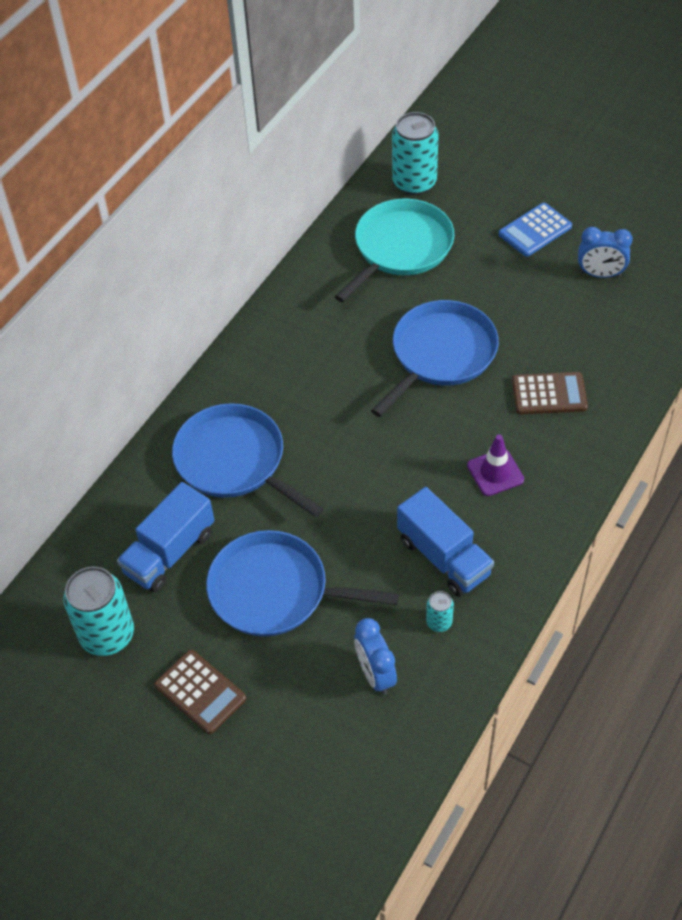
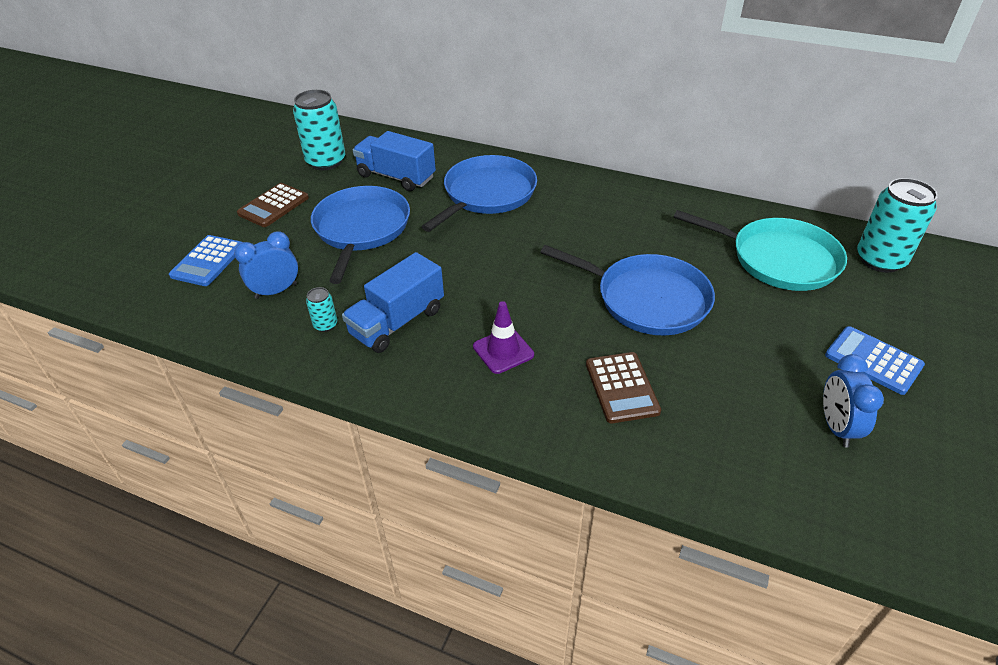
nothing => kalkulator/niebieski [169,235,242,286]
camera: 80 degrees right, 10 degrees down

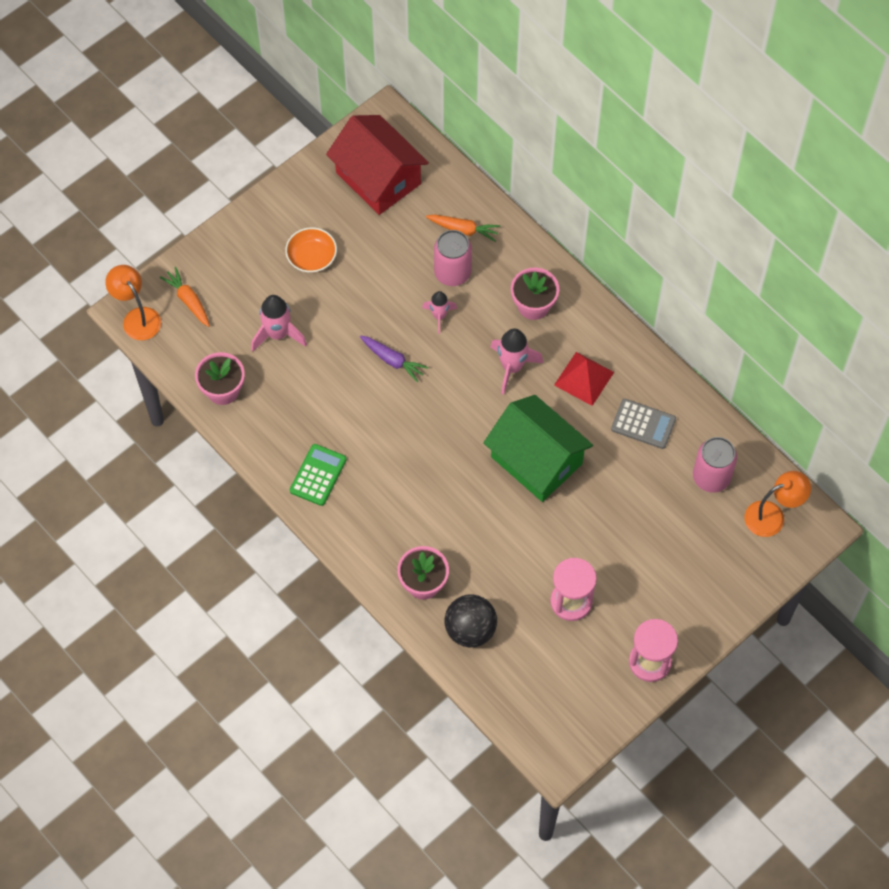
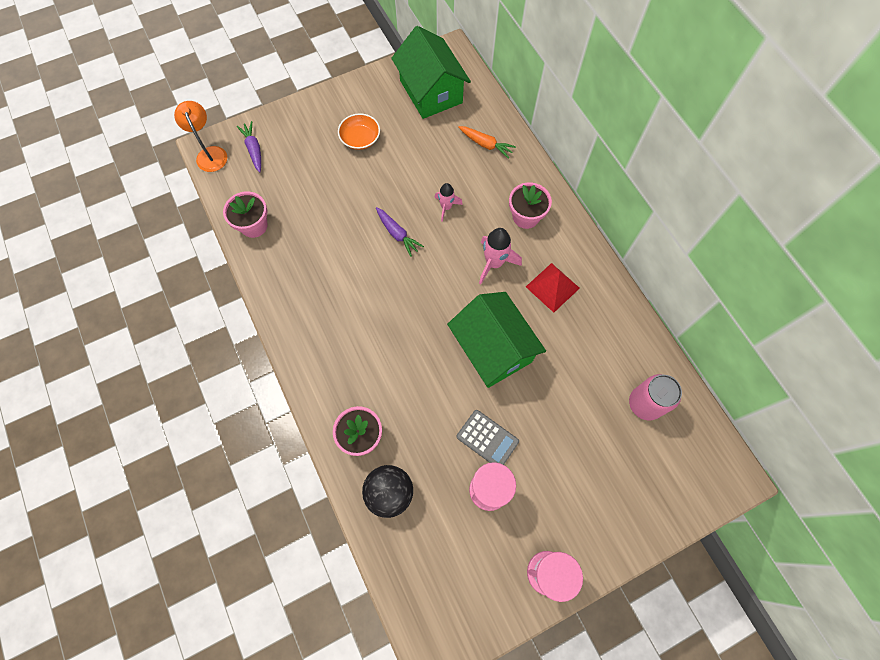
marchewka/pomarańczowy [159,267,210,327] => marchewka/fioletowy [237,121,261,173]
rakieta/różowy [251,295,307,351] => nothing
kalkulator/zielony [290,444,346,506] => nothing
domek/czerwony [326,115,429,215] => domek/zielony [391,26,471,119]
puszka/różowy [434,230,472,286] => nothing
kalkulator/szary [611,399,676,449] => kalkulator/szary [457,410,519,465], shifted
lampka/pomarańczowy [744,471,811,537] => nothing
camera: 15 degrees right, 5 degrees up

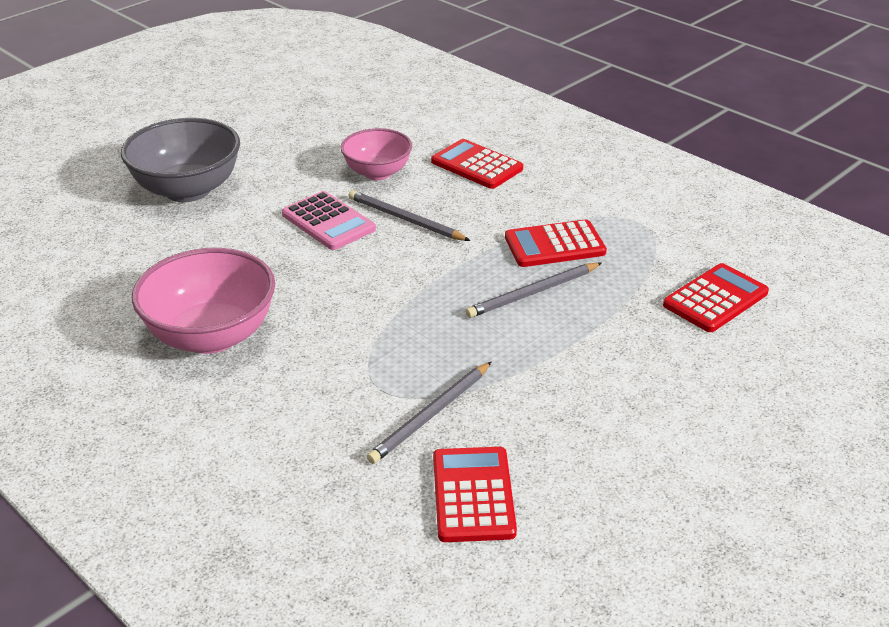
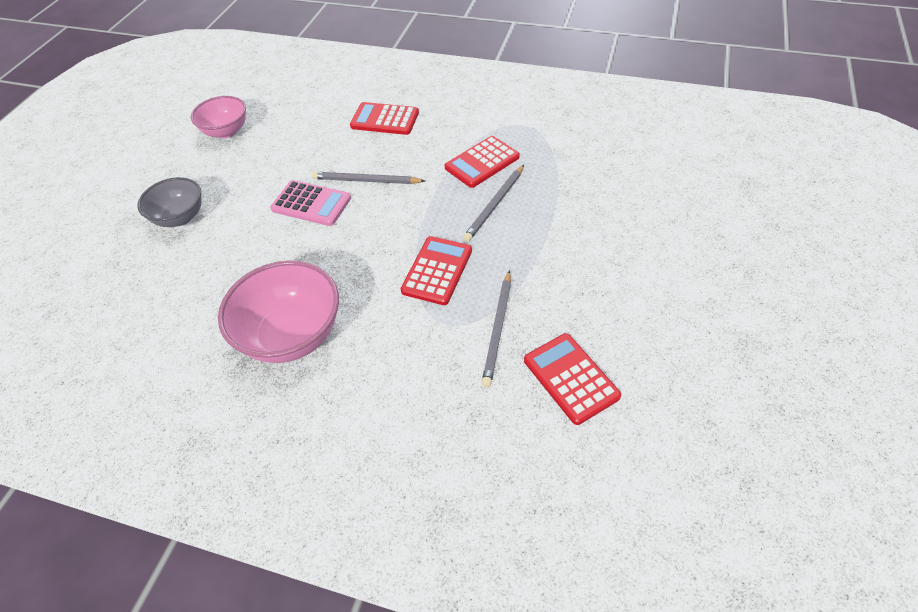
miska/szary [121,118,240,202] => miska/szary [137,177,202,227], x0.63
miska/różowy [341,128,412,180] => miska/różowy [191,96,246,138], shifted
kalkulator/czerwony [663,263,769,332] => kalkulator/czerwony [401,236,472,305], shifted
camera: 25 degrees left, 15 degrees up

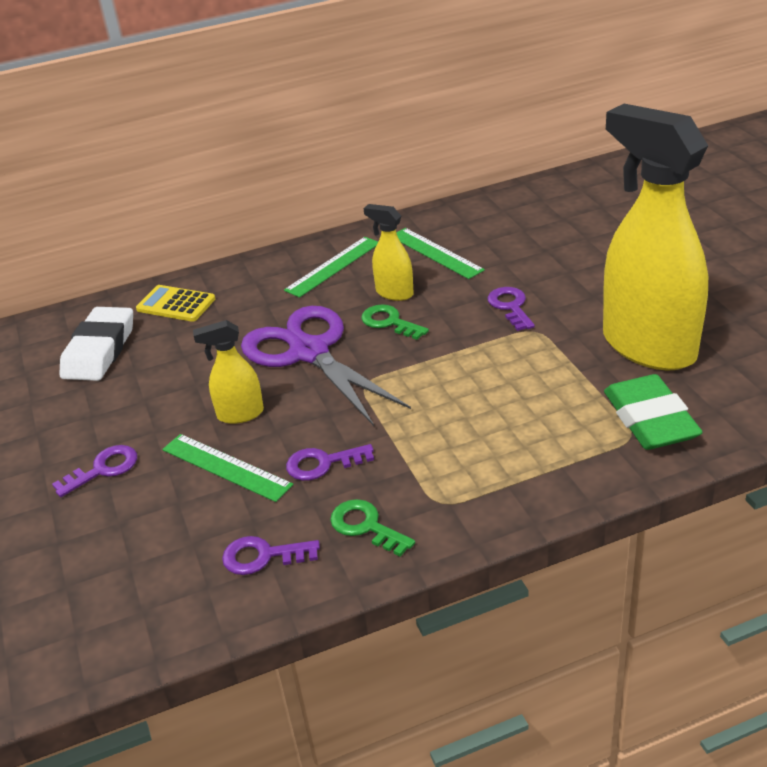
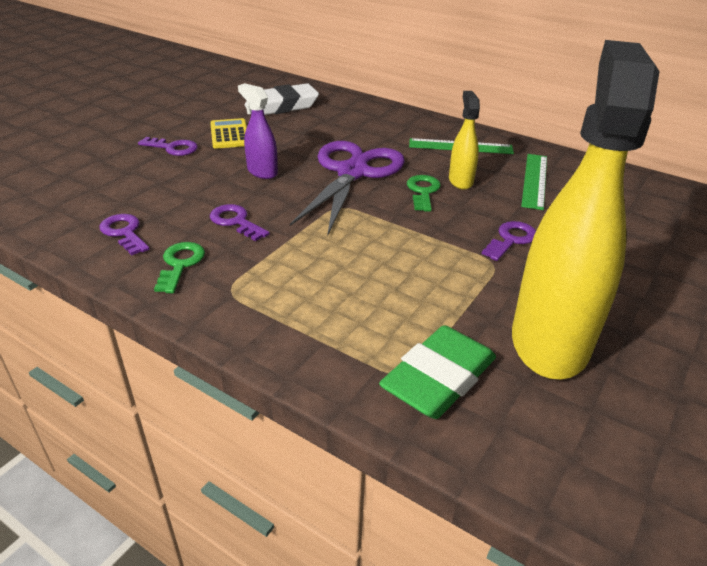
kalkulator/żółty [136,285,215,322] => kalkulator/żółty [210,118,247,149], shifted
linijka/zielony [162,434,293,502] => nothing
spryskiwacz/żółty [193,320,264,424] => spryskiwacz/fioletowy [238,83,278,179]
camera: 50 degrees right, 0 degrees up

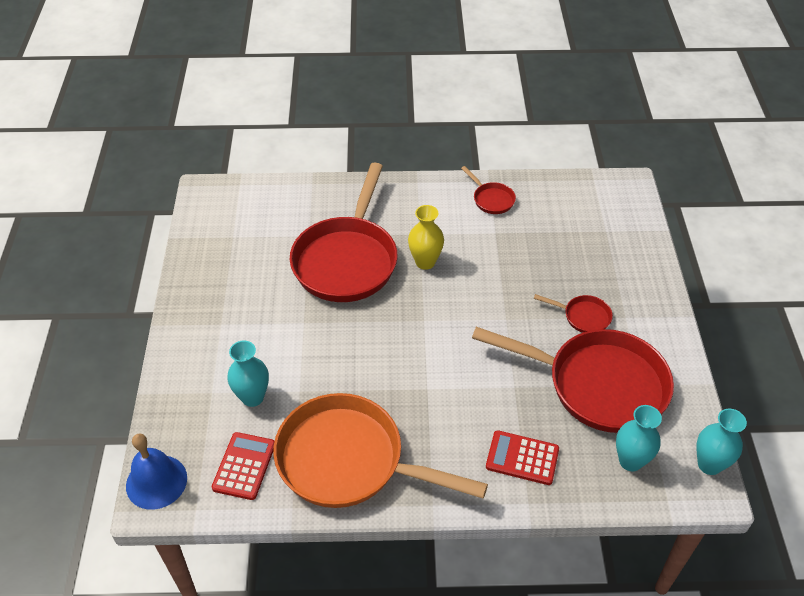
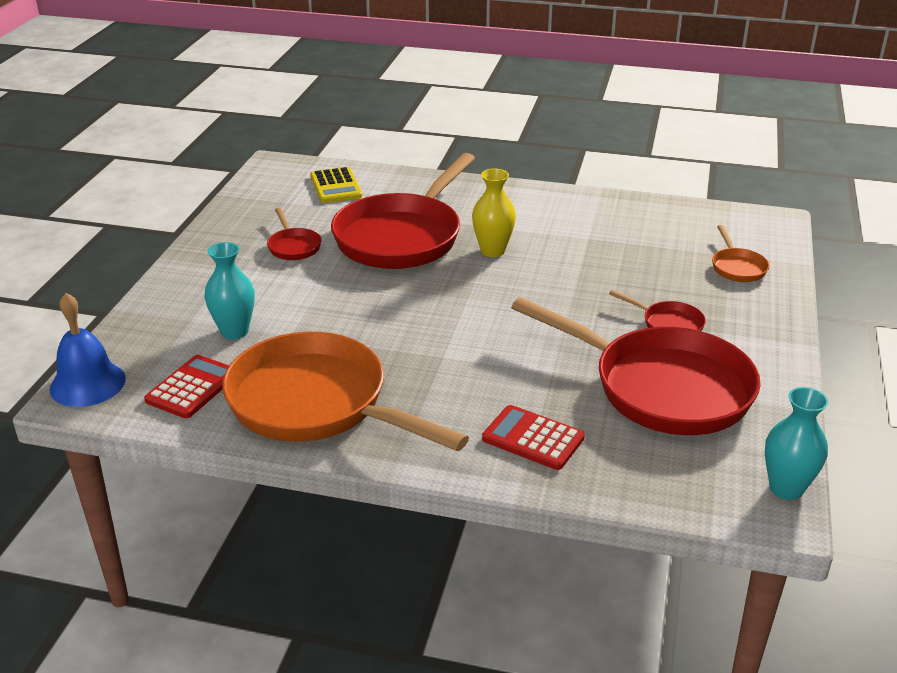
patelnia/czerwony [461,166,516,214] => patelnia/czerwony [267,208,322,260], shifted
wazon/turkusowy [616,405,662,471] => nothing
nothing => kalkulator/żółty [310,167,362,203]
nothing => patelnia/pomarańczowy [712,225,769,282]
camera: 15 degrees right, 15 degrees down

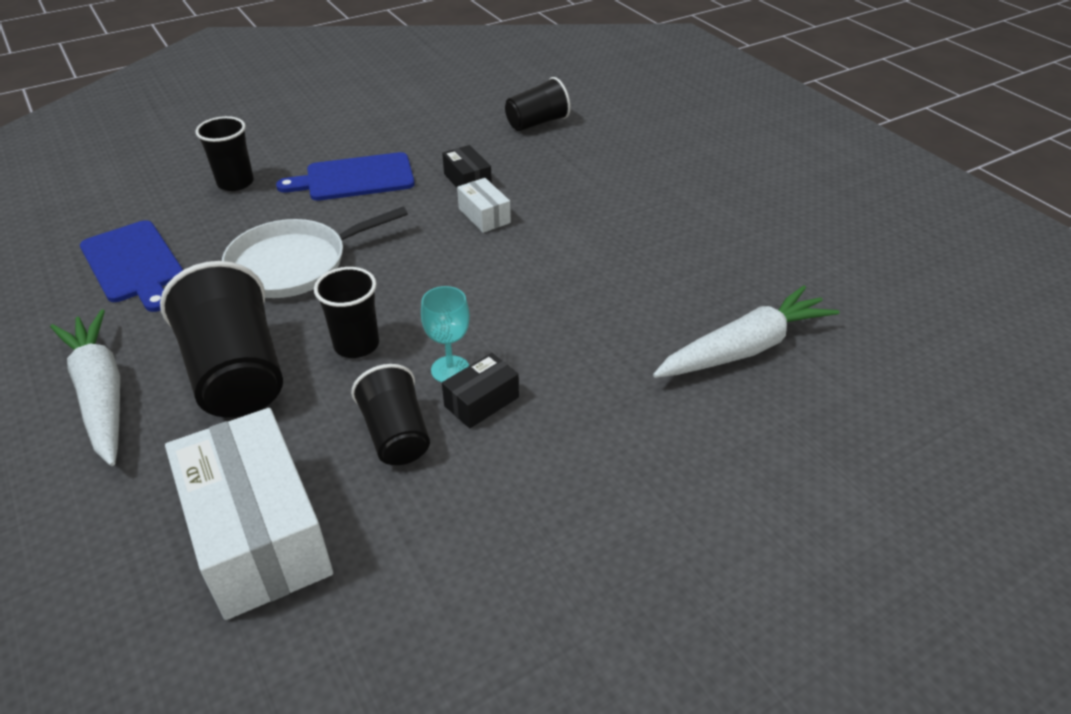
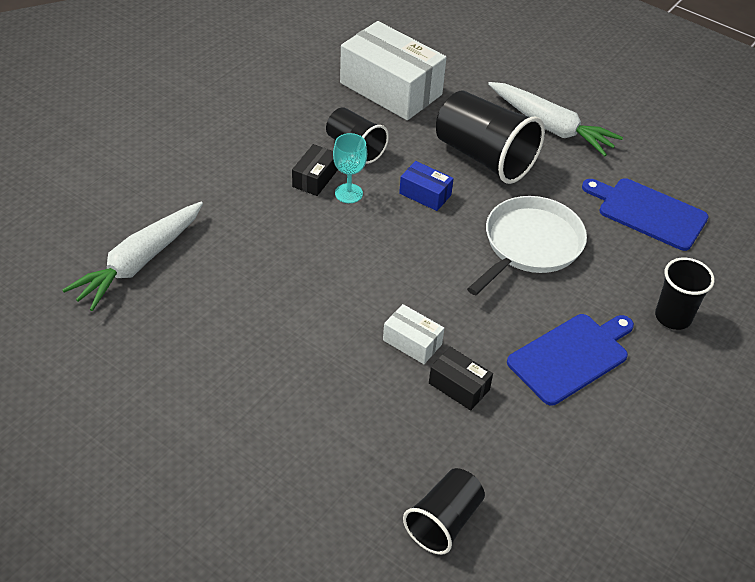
szklanka/czarny [314,267,379,358] => pudełko/niebieski [399,161,454,211]
camera: 155 degrees right, 5 degrees up

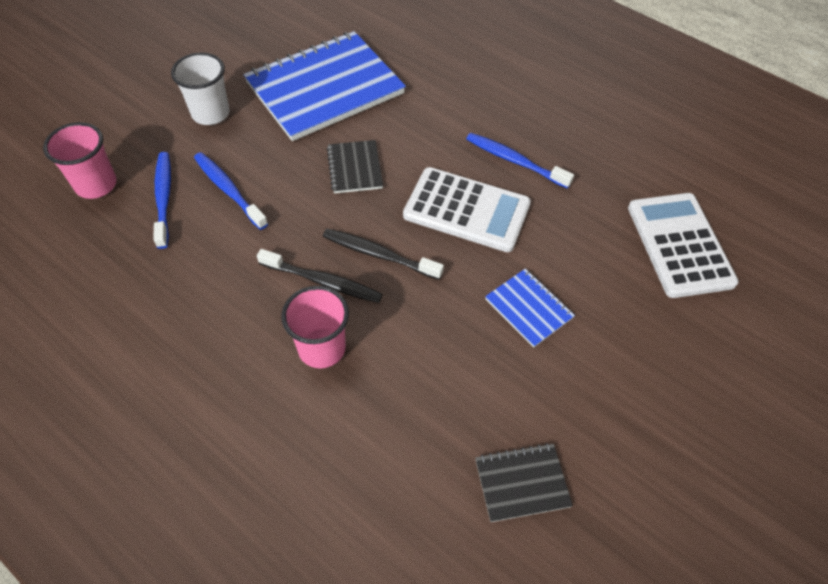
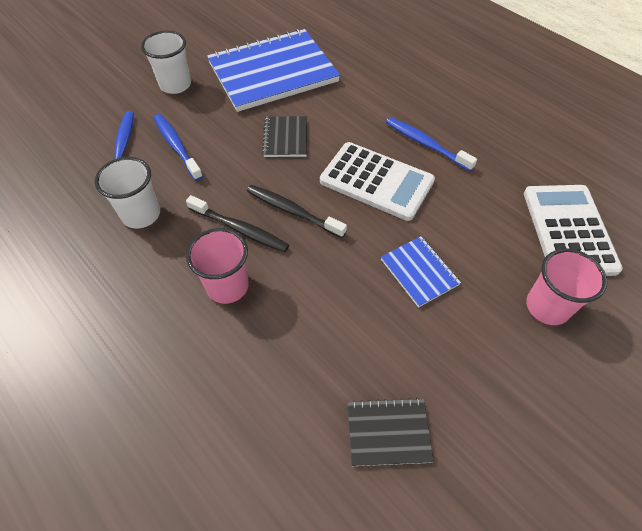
szklanka/różowy [43,122,117,199] => szklanka/różowy [526,249,607,325], shifted
nothing => szklanka/biały [95,157,160,228]
camera: 10 degrees right, 0 degrees up

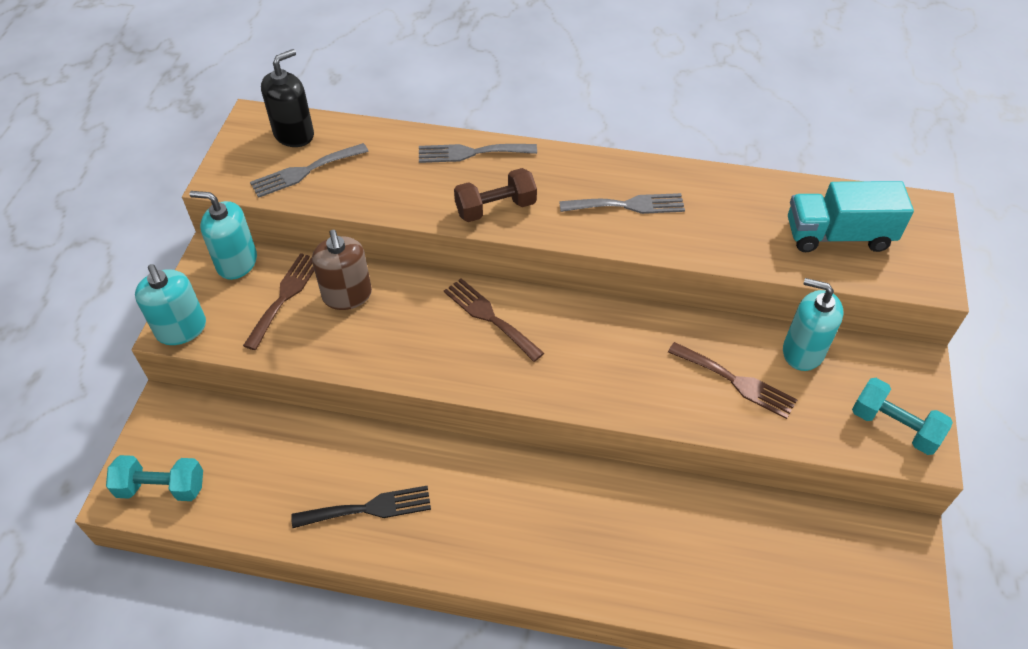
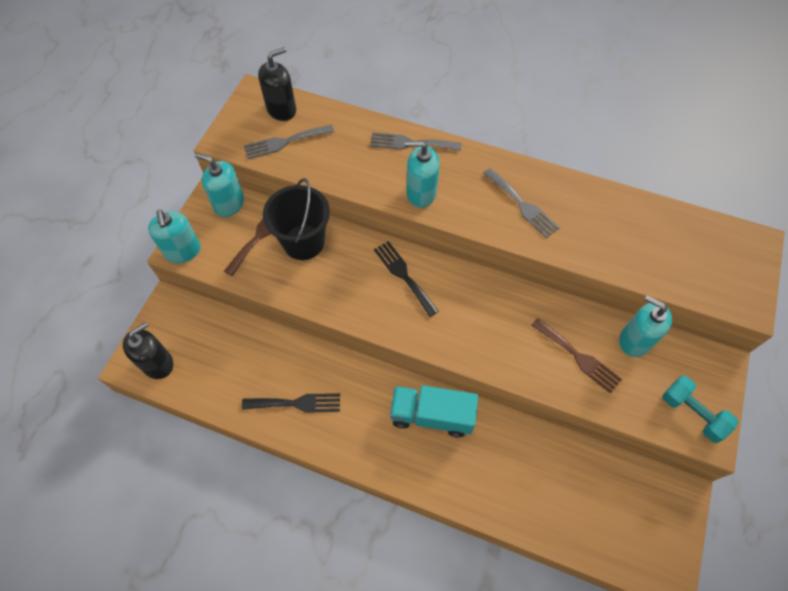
hantel/turkusowy [106,455,203,501] => dozownik mydła/czarny [123,322,173,379]
dozownik mydła/brązowy [312,230,372,310] => wiadro/czarny [263,178,330,260]
widelec/brązowy [444,278,544,362] => widelec/czarny [374,241,439,317]
hantel/brązowy [454,168,537,222] => dozownik mydła/turkusowy [405,141,440,208]
widelec/szary [559,193,685,214] => widelec/szary [483,168,560,238], 45 degrees clockwise
ciężarówka/turkusowy [788,181,914,252] => ciężarówka/turkusowy [390,385,478,437], shifted
camera: 10 degrees right, 10 degrees up

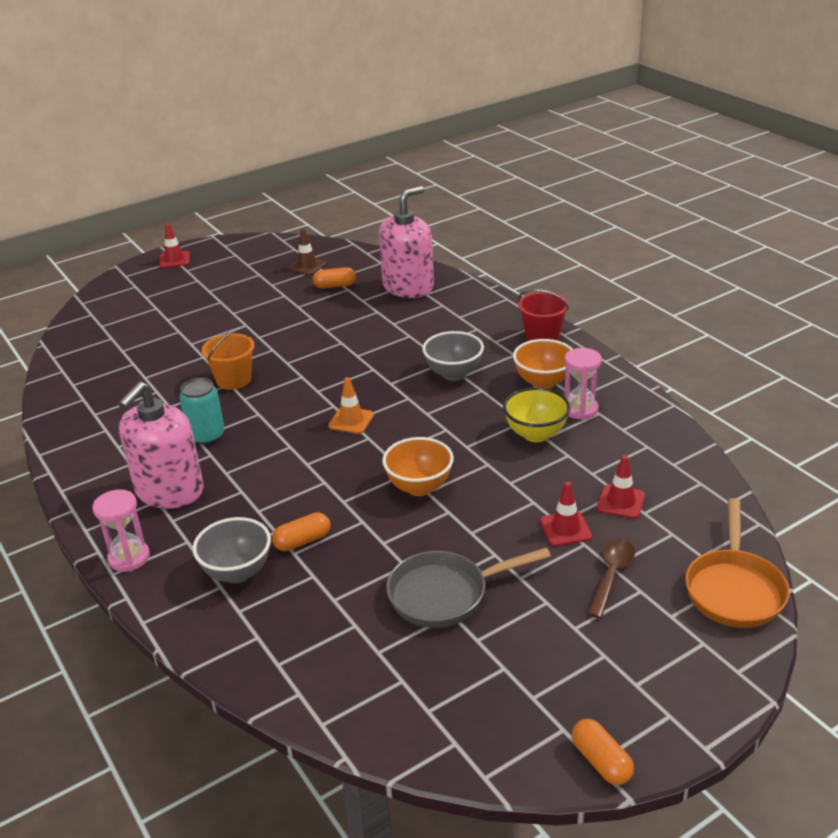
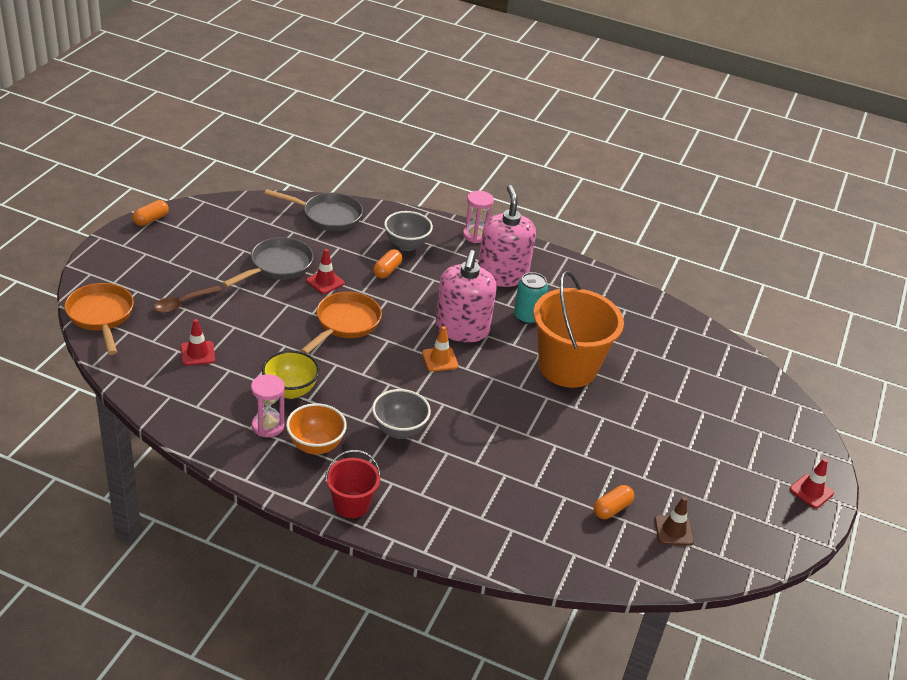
wiadro/pomarańczowy [202,327,255,390] => wiadro/pomarańczowy [533,271,624,388], x1.92
dozownik mydła/różowy [379,186,434,298] => dozownik mydła/różowy [435,250,496,342], shifted
miska/pomarańczowy [382,437,454,496] => patelnia/pomarańczowy [300,292,382,354]
pachołek/czerwony [540,482,592,546] => pachołek/czerwony [306,249,345,294], shifted
kapsułka/pomarańczowy [572,719,634,785] => kapsułka/pomarańczowy [132,200,169,226], 75 degrees counterclockwise
łyżka/brązowy [587,539,635,619] => łyżka/brązowy [154,285,222,313], 60 degrees clockwise
nothing => patelnia/szary [264,189,363,231]
camera: 140 degrees right, 5 degrees up

